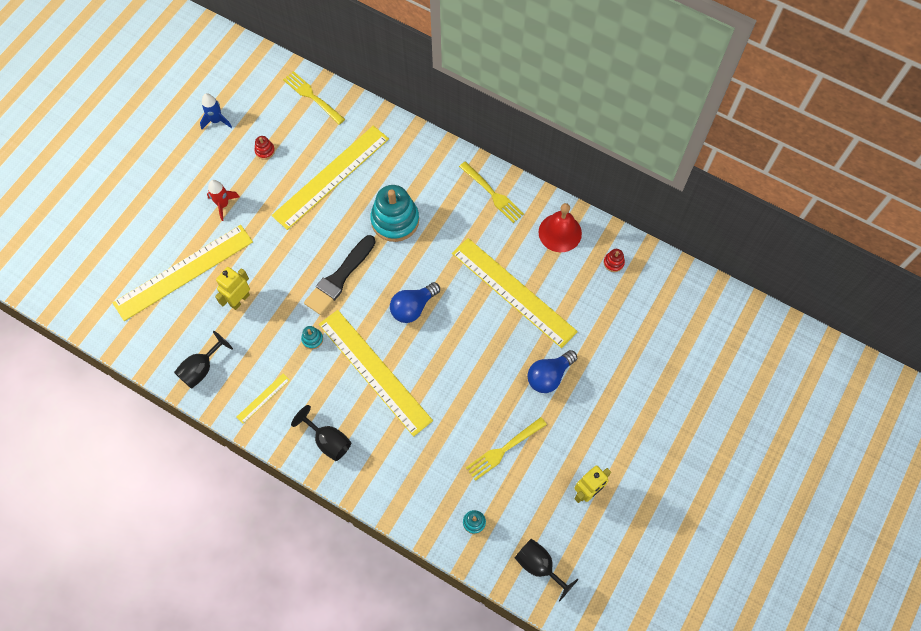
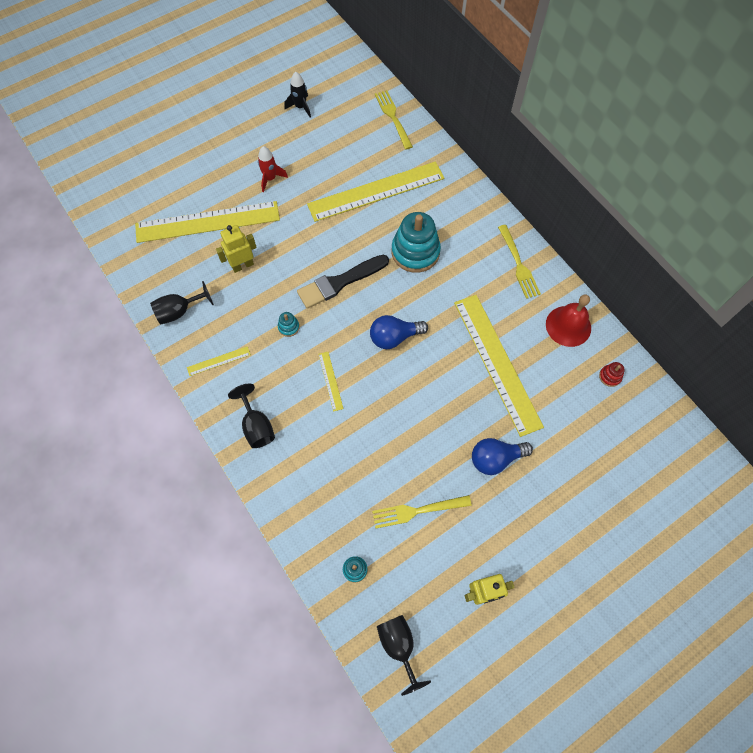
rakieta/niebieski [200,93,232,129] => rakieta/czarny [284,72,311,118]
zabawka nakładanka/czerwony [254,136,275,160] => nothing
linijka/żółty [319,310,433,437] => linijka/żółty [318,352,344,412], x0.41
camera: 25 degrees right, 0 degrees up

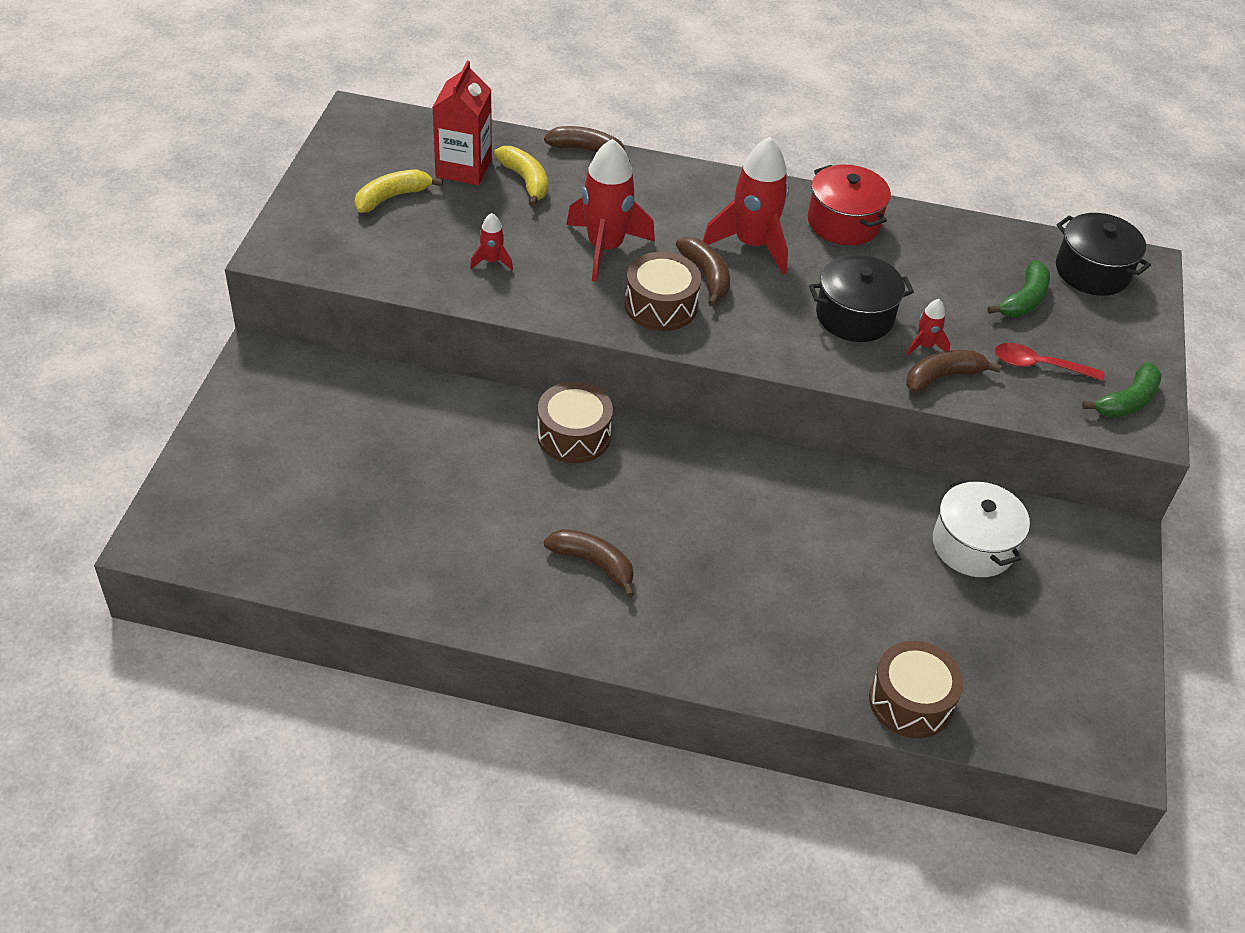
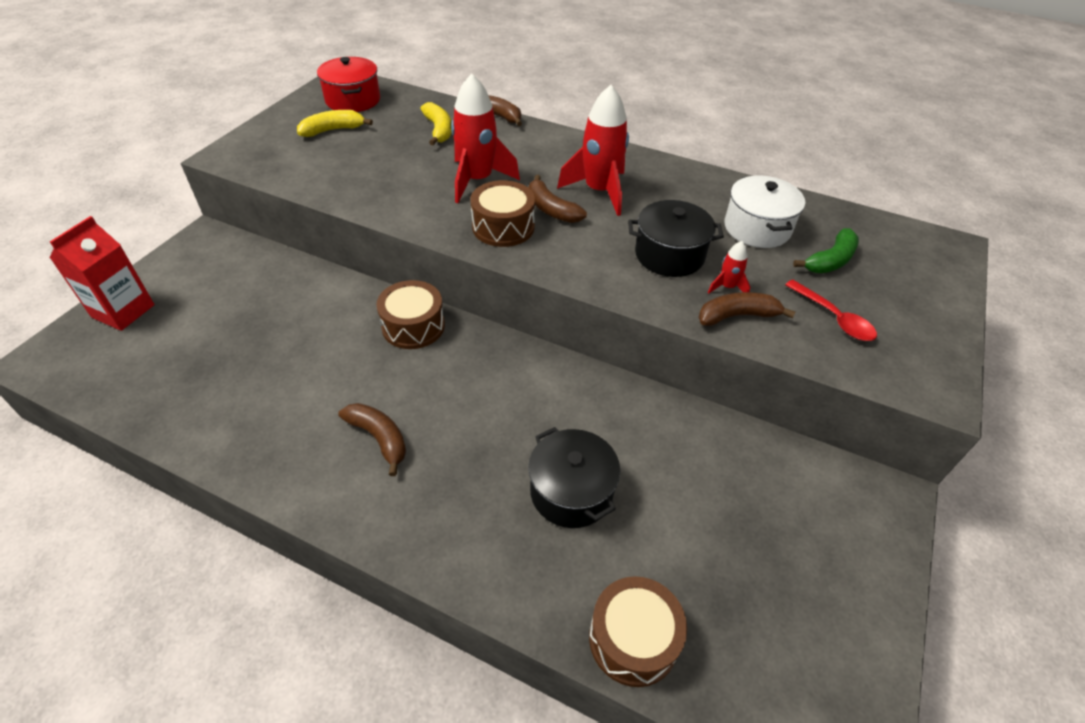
karton mleka/czerwony [433,60,492,185] => karton mleka/czerwony [49,216,155,331], shifted
rakieta/czerwony [470,213,513,270] => nothing
banan/brązowy [676,237,730,306] => banan/brązowy [529,175,587,223], 150 degrees clockwise
garnek/czerwony [808,164,891,245] => garnek/czerwony [317,57,380,112], shifted
garnek/biały [933,479,1030,577] => garnek/biały [724,176,805,248], shifted
łyżka/czerwony [995,343,1105,381] => łyżka/czerwony [785,280,877,341], 150 degrees counterclockwise
garnek/czarny [1056,213,1151,296] => garnek/czarny [528,427,620,528], shifted
banan/zielony [1082,362,1162,418] => nothing
camera: 15 degrees right, 0 degrees up

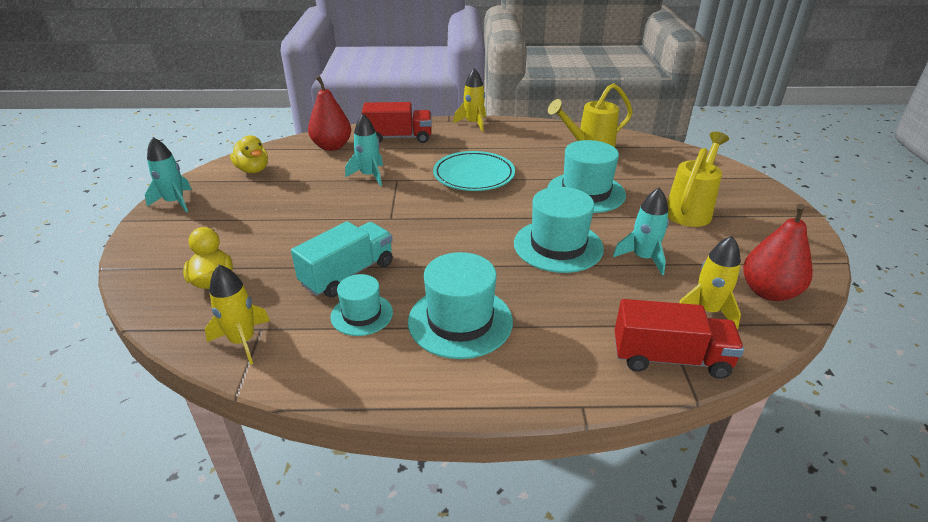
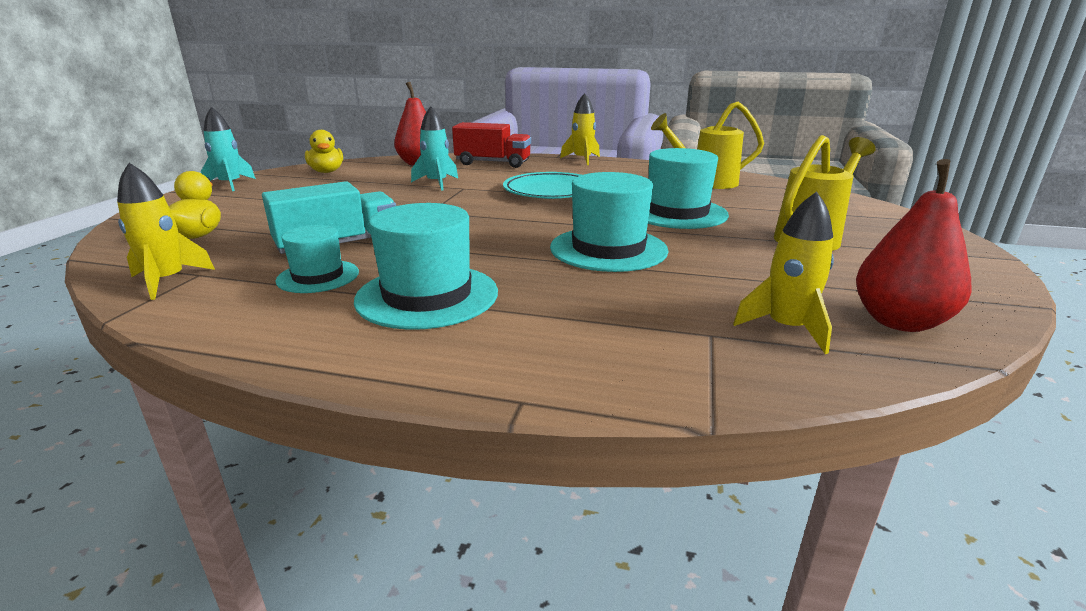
rakieta/turkusowy [613,187,669,275] => nothing
ciężarówka/czerwony [615,299,744,379] => nothing
camera: 15 degrees right, 10 degrees down

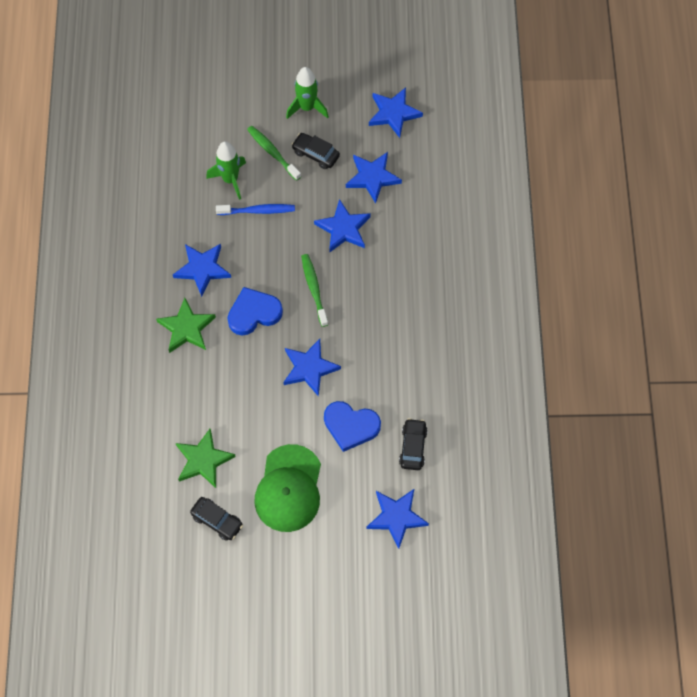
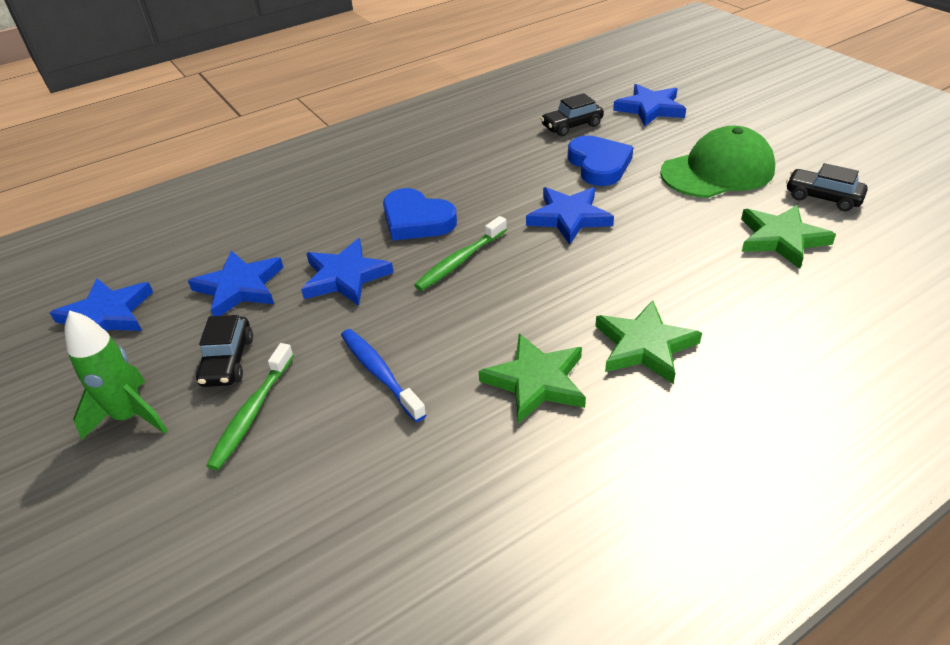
gwiazda/niebieski [173,244,231,297] => gwiazda/zielony [479,333,586,424]
samochód/czarny [190,497,243,541] => samochód/czarny [786,163,868,211], 60 degrees counterclockwise
rakieta/zielony [206,141,246,200] => nothing
serce/niebieski [228,287,283,336] => serce/niebieski [383,188,457,241], shifted
camera: 120 degrees left, 25 degrees down

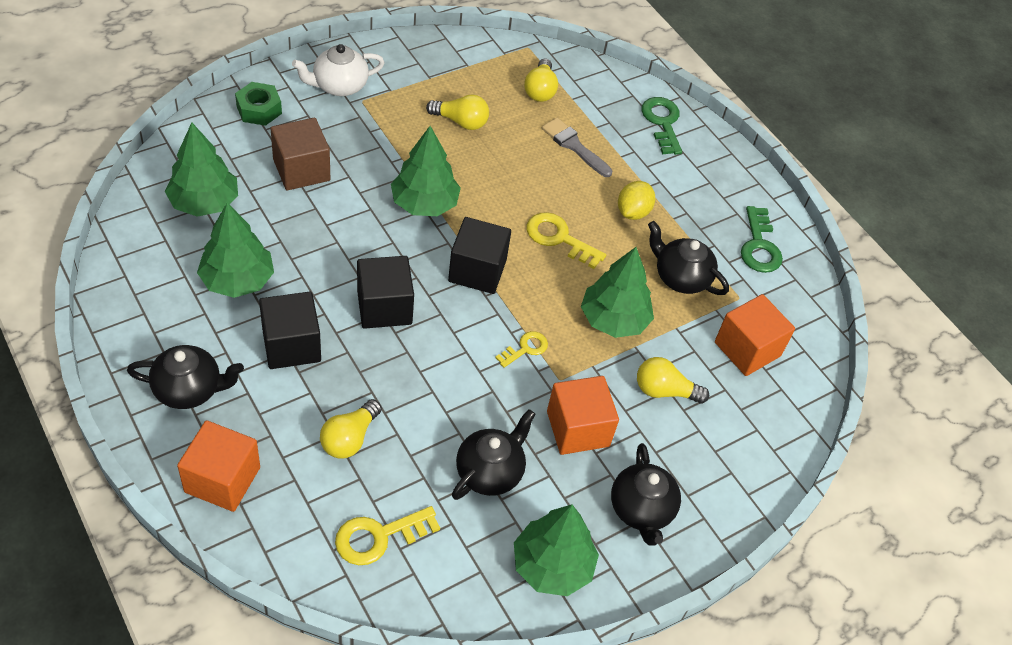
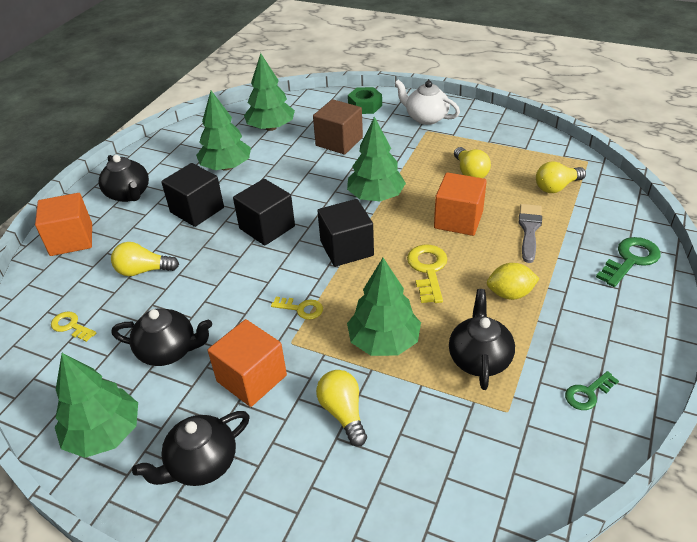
klucz/żółty [335,506,440,565] => klucz/żółty [51,312,96,342], x0.62
sześcian/pomarańczowy [715,294,795,376] => sześcian/pomarańczowy [434,172,487,236], shifted
klucz/zielony [741,206,783,273] => klucz/zielony [565,371,619,410], x0.62
camera: 65 degrees right, 10 degrees down

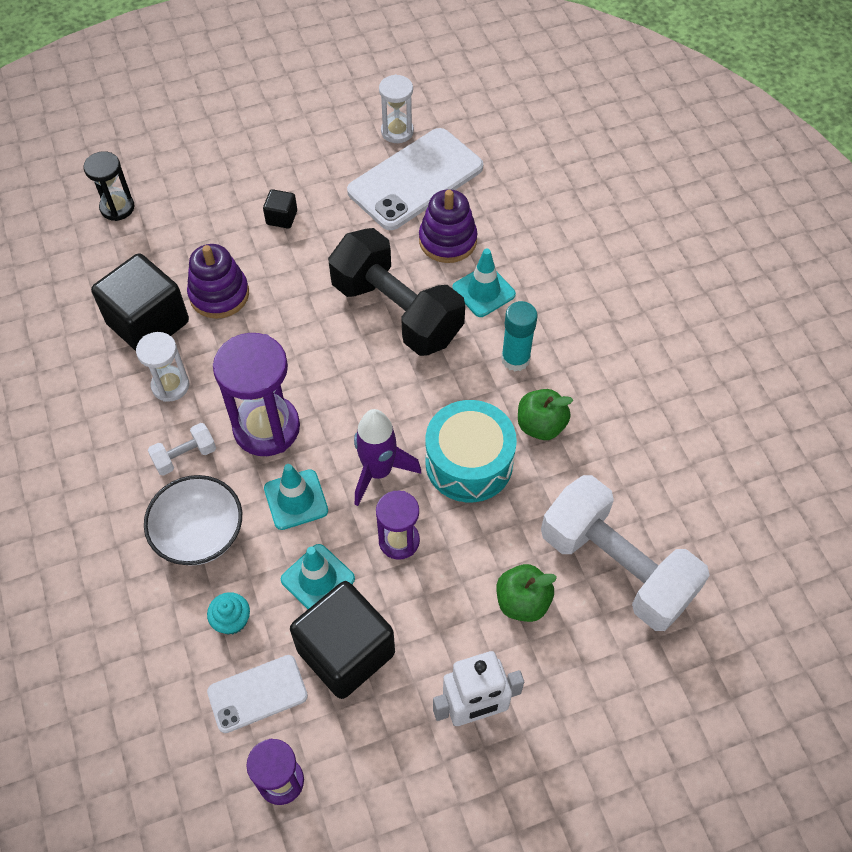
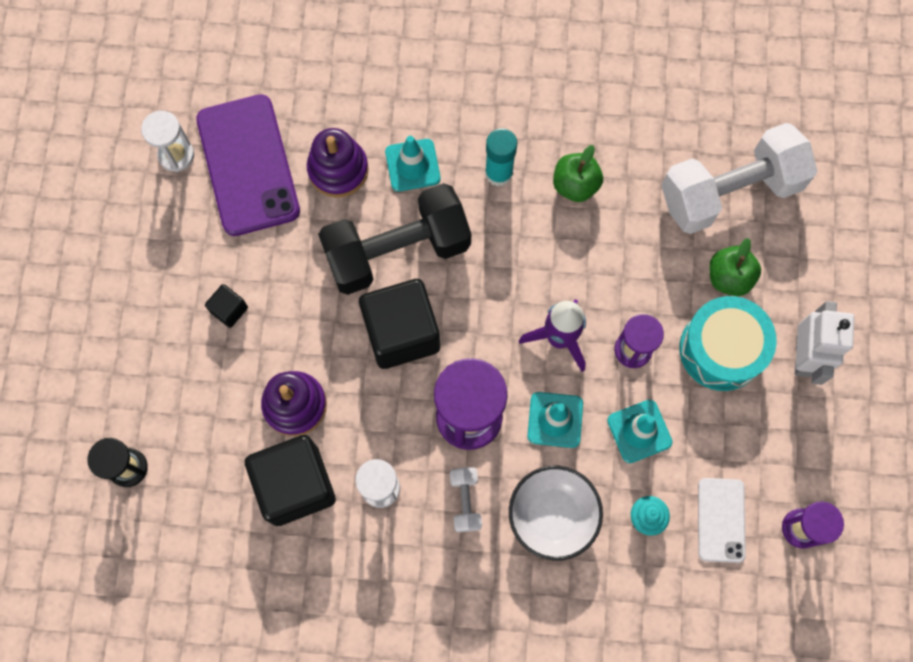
sześcian/czarny [290,581,395,699] => sześcian/czarny [359,279,440,369], shifted
telefon/biały [347,128,483,230] => telefon/fioletowy [196,94,300,236]
bęben/turkusowy [426,400,517,502] => bęben/turkusowy [679,296,777,391], shifted
camera: 65 degrees left, 15 degrees up

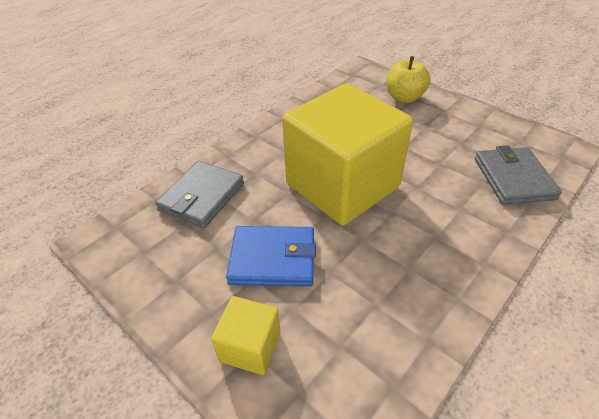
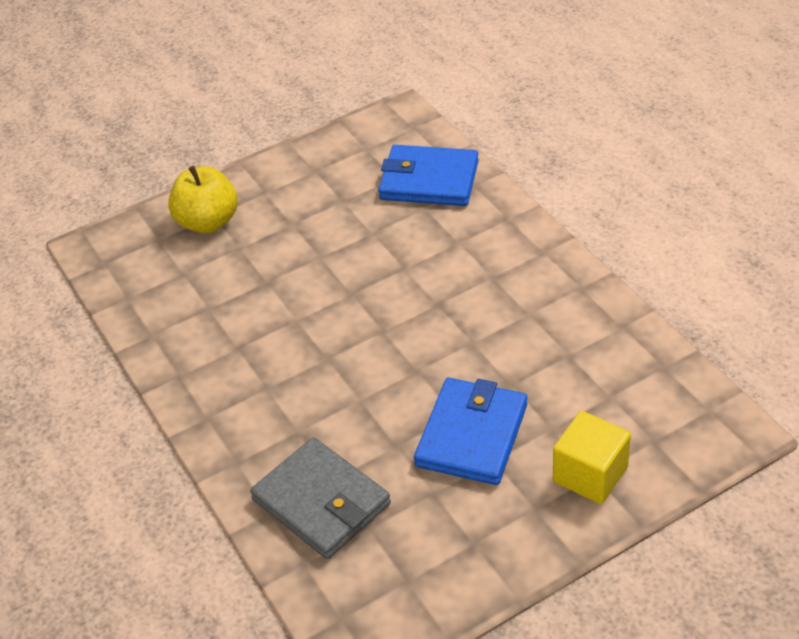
sześcian/żółty [282,83,413,225] => nothing
portfel/szary [475,145,562,205] => portfel/niebieski [378,145,479,206]
camera: 70 degrees left, 0 degrees up

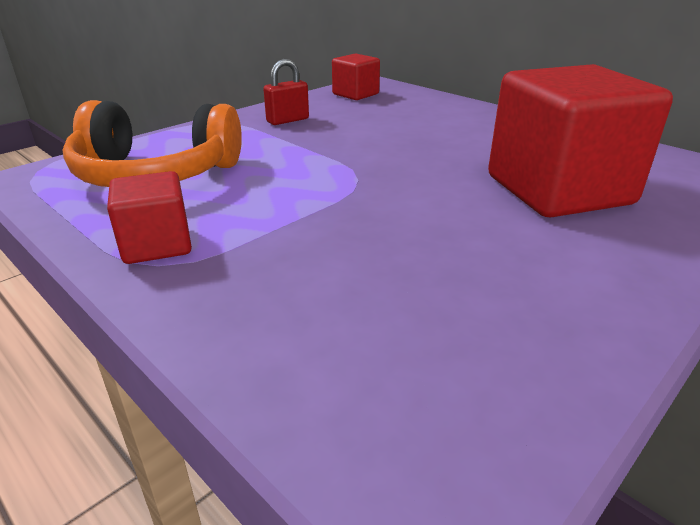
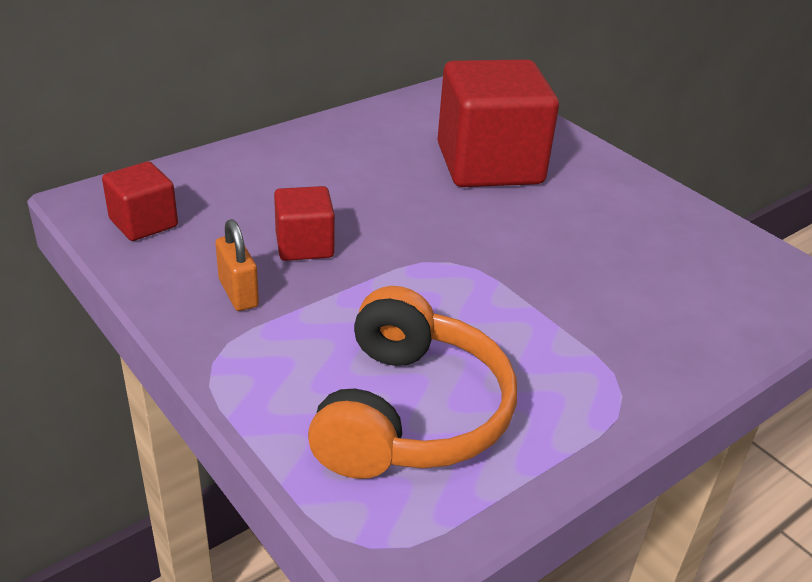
sześcian/czerwony [107,171,192,264] => sześcian/czerwony [274,186,335,261], shifted
kłódka/czerwony [263,59,309,125] => kłódka/pomarańczowy [216,219,259,311]
camera: 85 degrees left, 5 degrees up

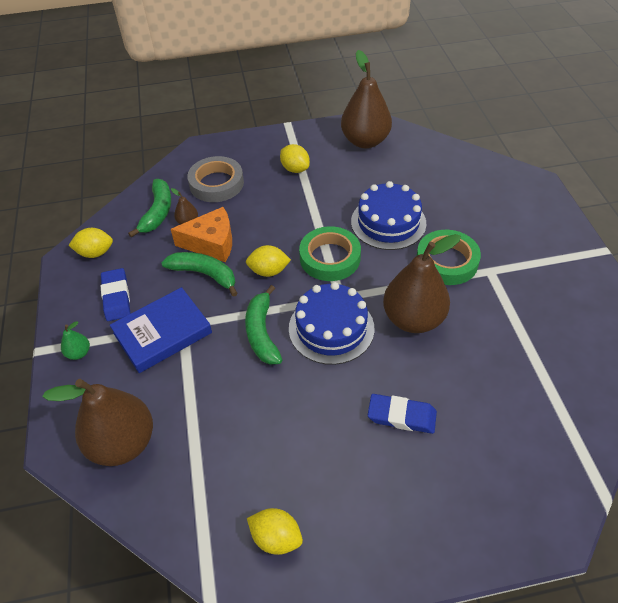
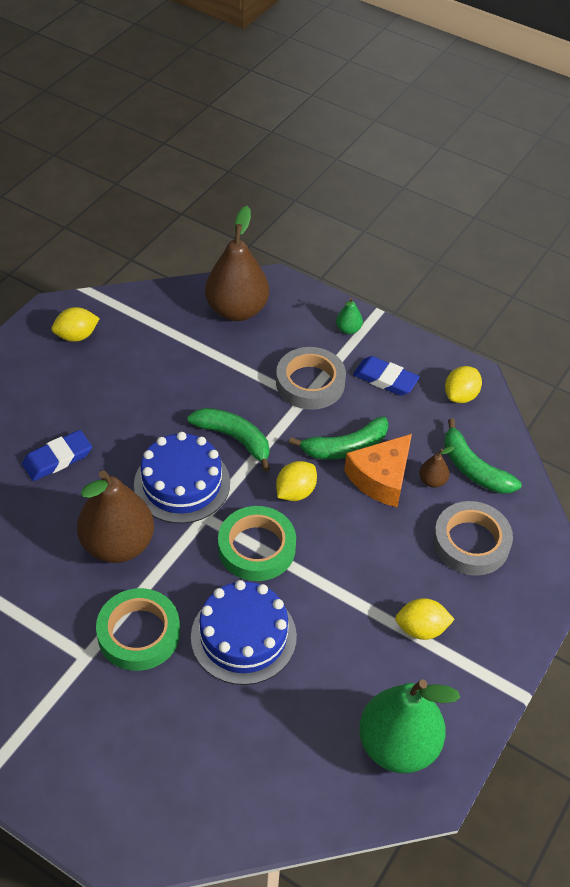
książka/niebieski [110,287,212,373] => taśma klejąca/szary [276,347,346,410]
gruszka/brązowy [341,50,392,148] => gruszka/zielony [359,679,461,773]
camera: 130 degrees right, 0 degrees up

